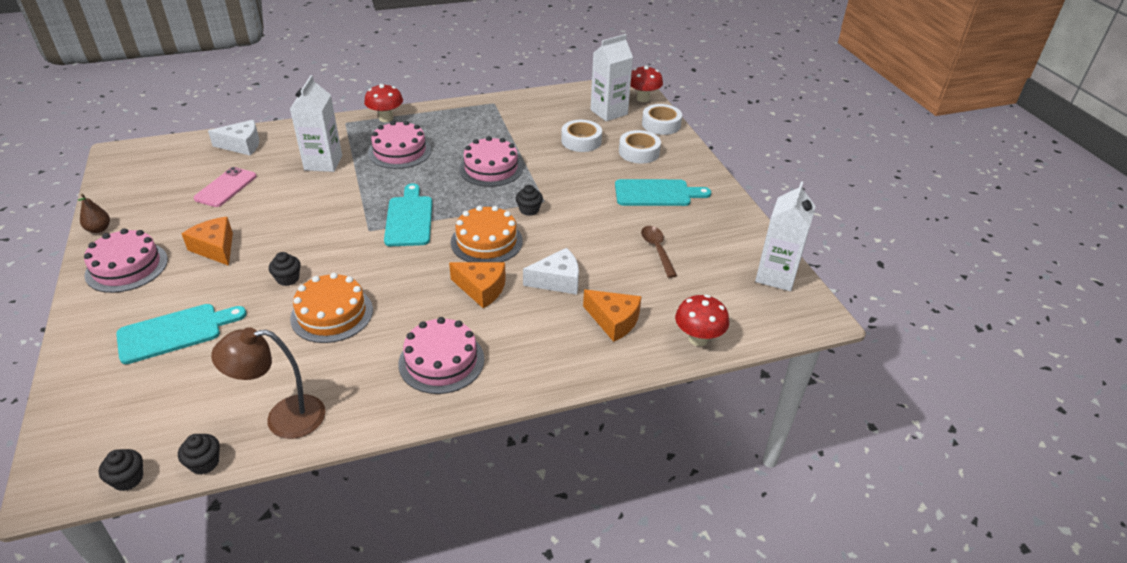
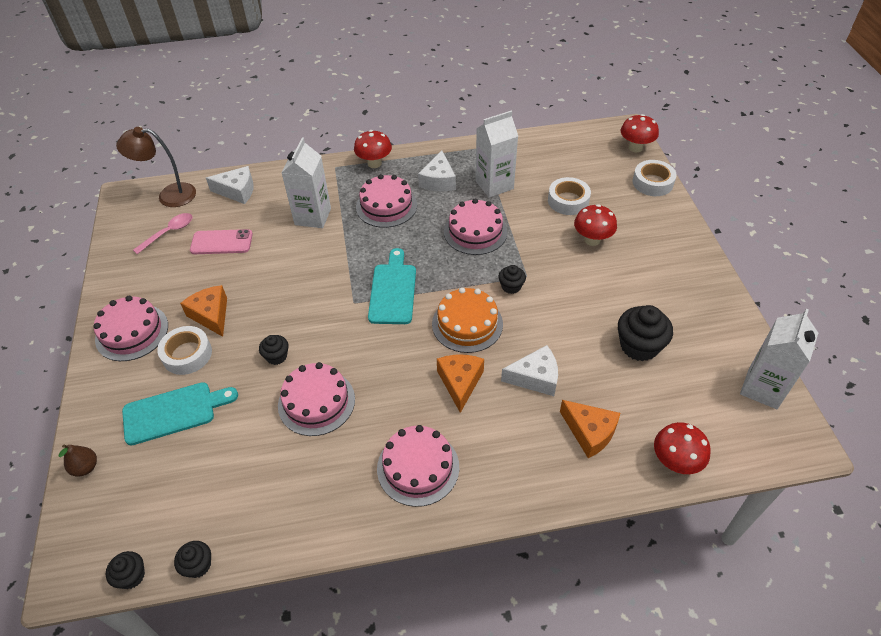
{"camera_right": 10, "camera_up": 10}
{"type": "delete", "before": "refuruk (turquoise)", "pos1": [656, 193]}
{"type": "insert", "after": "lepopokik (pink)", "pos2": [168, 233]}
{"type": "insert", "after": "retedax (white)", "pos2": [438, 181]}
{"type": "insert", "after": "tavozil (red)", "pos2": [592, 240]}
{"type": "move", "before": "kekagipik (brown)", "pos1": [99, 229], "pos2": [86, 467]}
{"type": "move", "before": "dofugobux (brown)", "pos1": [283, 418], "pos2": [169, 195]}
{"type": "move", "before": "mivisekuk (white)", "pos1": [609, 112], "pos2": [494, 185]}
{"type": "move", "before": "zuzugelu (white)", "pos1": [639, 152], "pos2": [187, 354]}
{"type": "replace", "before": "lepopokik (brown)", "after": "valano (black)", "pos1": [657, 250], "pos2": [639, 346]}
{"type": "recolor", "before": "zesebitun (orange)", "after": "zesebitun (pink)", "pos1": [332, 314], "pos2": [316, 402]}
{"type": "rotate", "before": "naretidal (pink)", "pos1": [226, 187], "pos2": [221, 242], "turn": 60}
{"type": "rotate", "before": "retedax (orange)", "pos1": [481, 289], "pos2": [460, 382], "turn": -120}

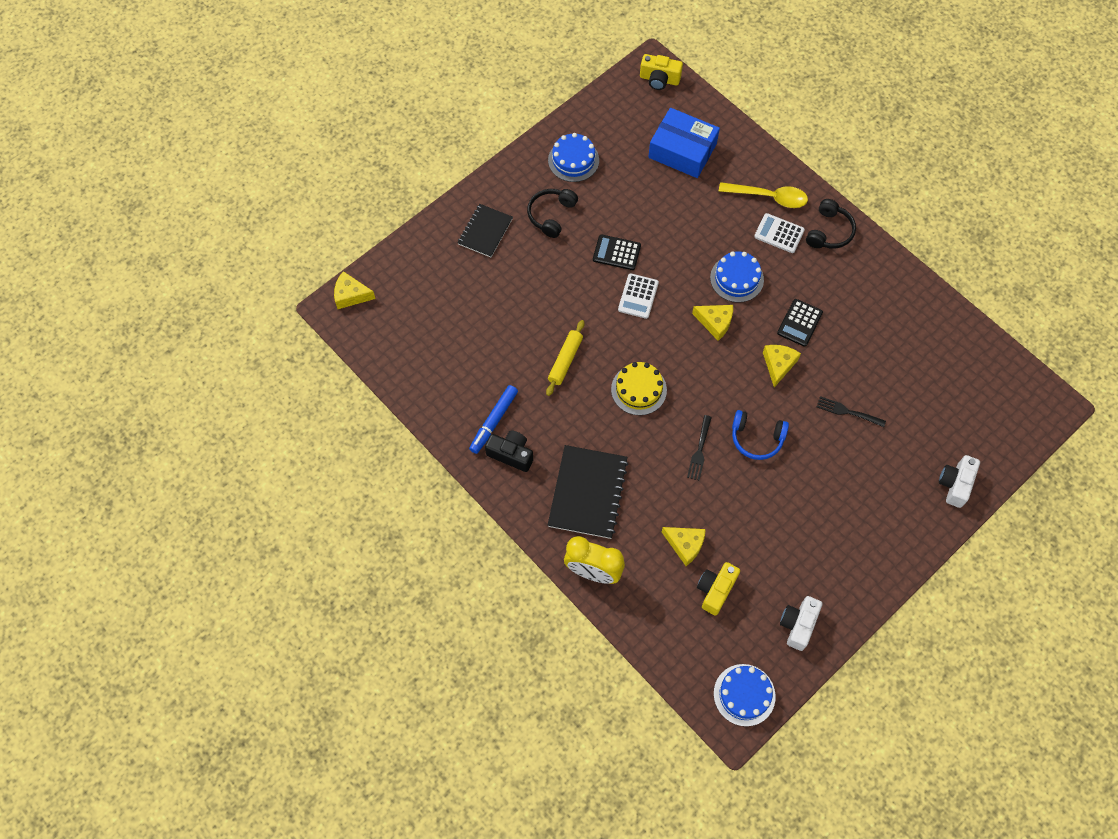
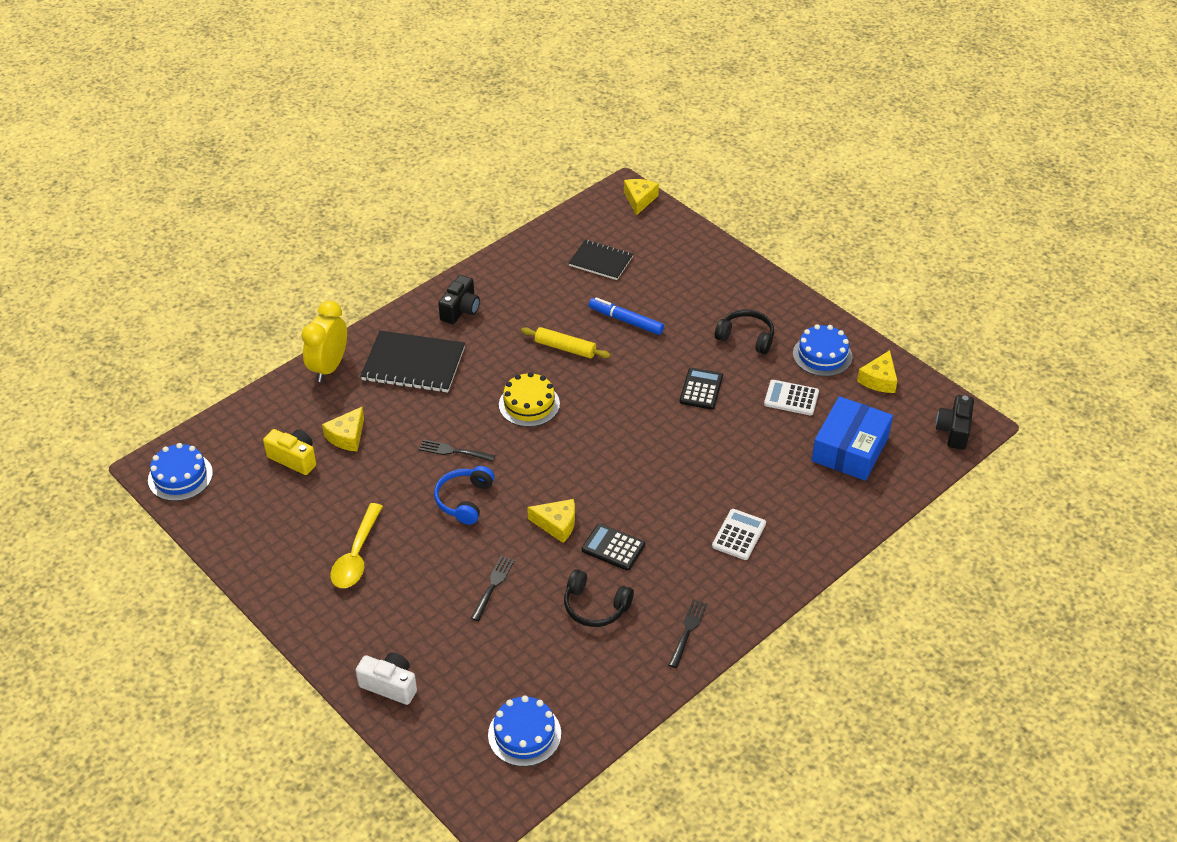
{"camera_right": 90, "camera_up": -20}
{"type": "delete", "before": "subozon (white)", "pos1": [798, 625]}
{"type": "insert", "after": "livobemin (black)", "pos2": [688, 631]}
{"type": "move", "before": "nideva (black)", "pos1": [485, 231], "pos2": [601, 261]}
{"type": "move", "before": "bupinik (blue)", "pos1": [493, 421], "pos2": [626, 321]}
{"type": "move", "before": "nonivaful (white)", "pos1": [638, 296], "pos2": [791, 398]}
{"type": "move", "before": "retedax (yellow)", "pos1": [715, 322], "pos2": [879, 380]}
{"type": "move", "before": "zesebitun (blue)", "pos1": [736, 278], "pos2": [524, 734]}
{"type": "move", "before": "lepopokik (yellow)", "pos1": [768, 197], "pos2": [356, 555]}
{"type": "move", "before": "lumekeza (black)", "pos1": [829, 231], "pos2": [595, 606]}
{"type": "recolor", "before": "subozon (yellow)", "after": "subozon (black)", "pos1": [659, 79], "pos2": [954, 431]}

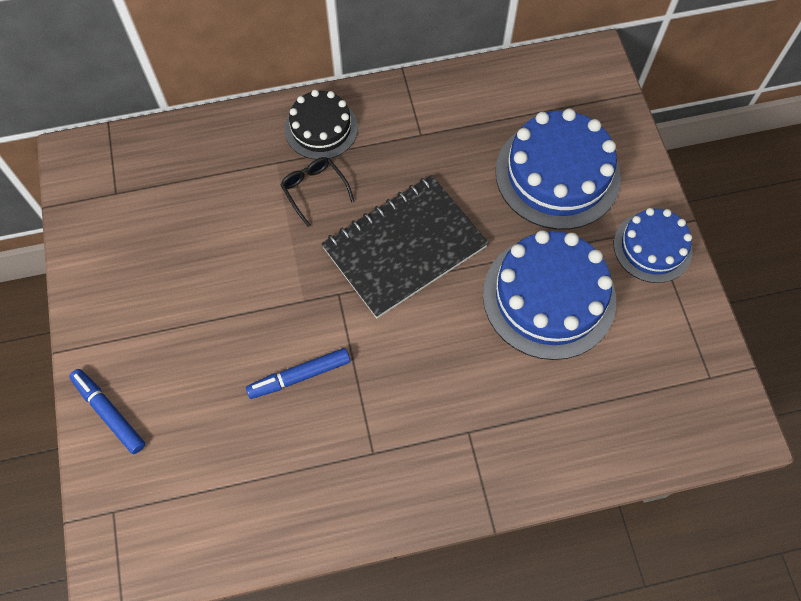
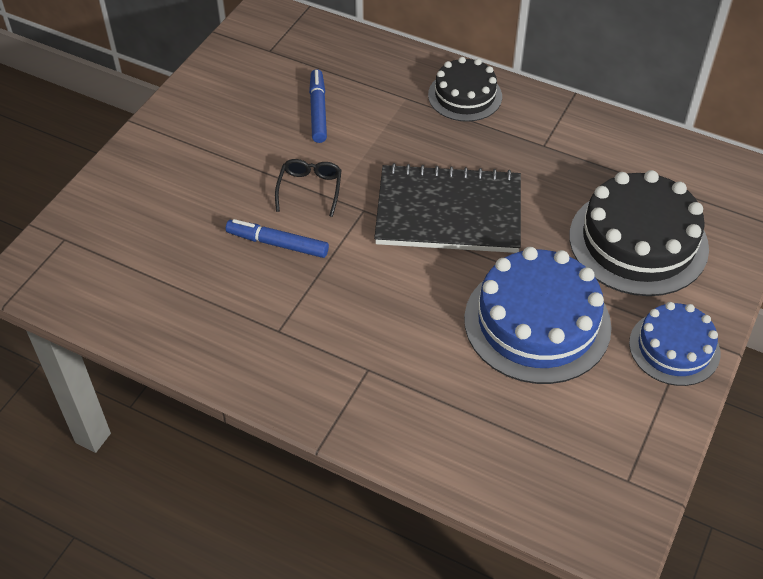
{"camera_right": 40, "camera_up": -15}
{"type": "move", "before": "bupinik (blue)", "pos1": [109, 413], "pos2": [318, 111]}
{"type": "move", "before": "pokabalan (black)", "pos1": [314, 190], "pos2": [310, 189]}
{"type": "recolor", "before": "zesebitun (blue)", "after": "zesebitun (black)", "pos1": [557, 174], "pos2": [638, 241]}

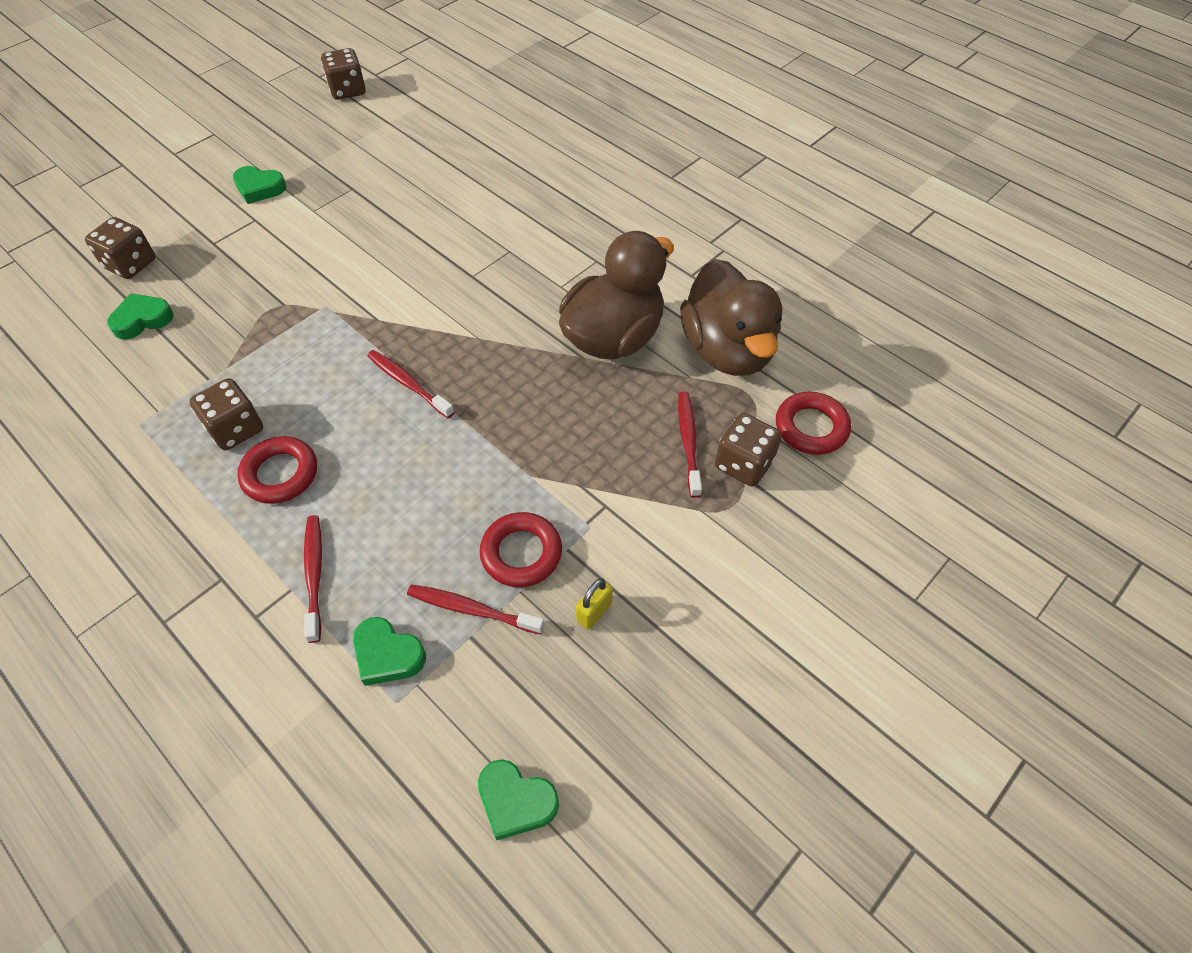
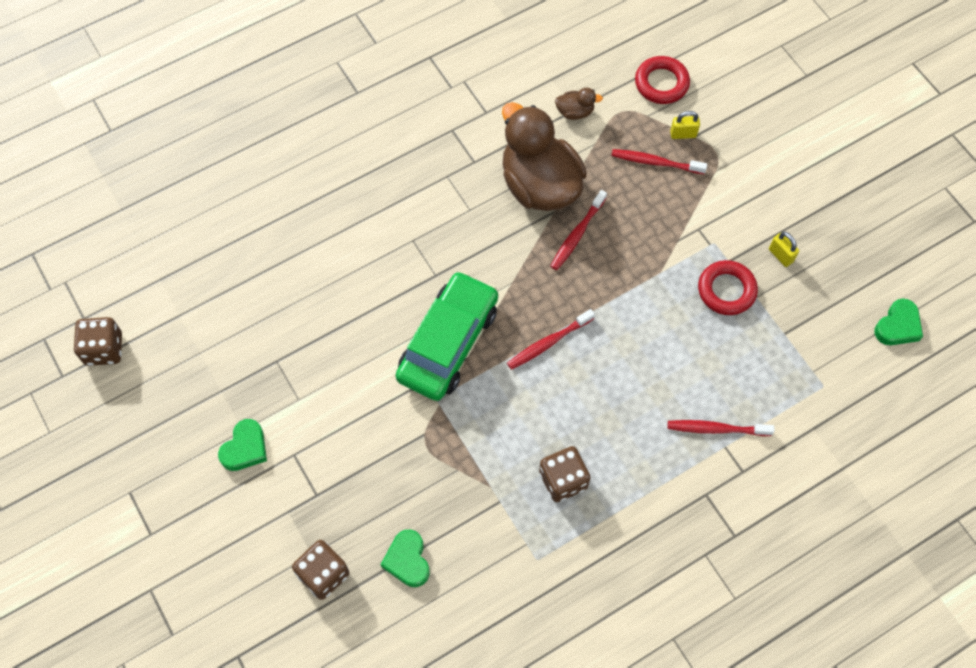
{"camera_right": -75, "camera_up": 10}
{"type": "delete", "before": "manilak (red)", "pos1": [280, 474]}
{"type": "delete", "before": "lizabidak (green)", "pos1": [387, 654]}
{"type": "insert", "after": "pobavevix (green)", "pos2": [448, 343]}
{"type": "move", "before": "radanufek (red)", "pos1": [472, 609], "pos2": [577, 234]}
{"type": "replace", "before": "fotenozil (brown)", "after": "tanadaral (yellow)", "pos1": [744, 464], "pos2": [683, 134]}
{"type": "resize", "before": "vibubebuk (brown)", "pos1": [727, 350], "pos2": [575, 112], "scale": 0.41}

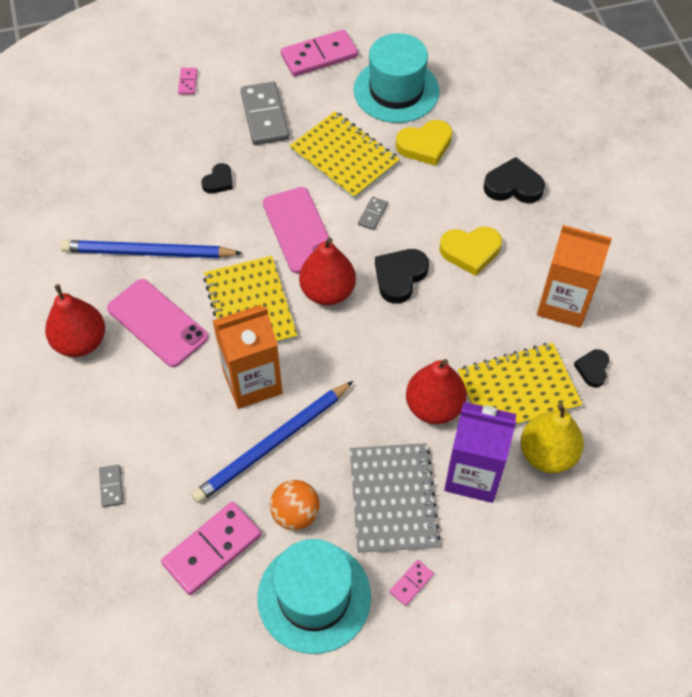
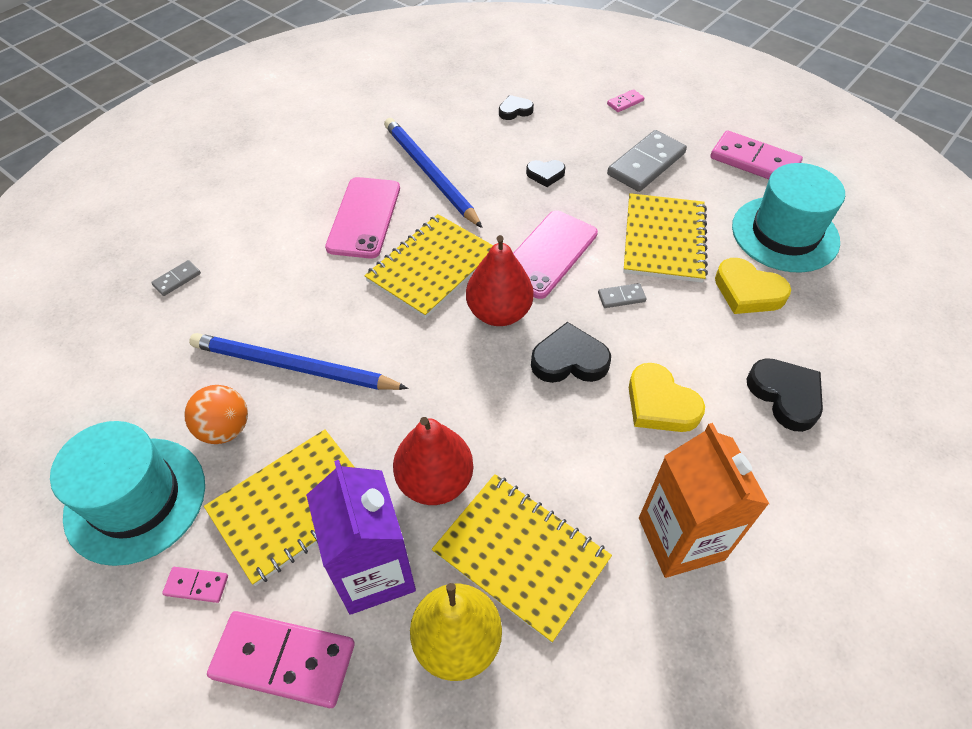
{"camera_right": 55, "camera_up": -5}
{"type": "delete", "before": "kekagipik (red)", "pos1": [80, 342]}
{"type": "delete", "before": "mivisekuk (orange)", "pos1": [252, 382]}
{"type": "move", "before": "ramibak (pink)", "pos1": [212, 549], "pos2": [284, 660]}
{"type": "move", "before": "lizabidak (black)", "pos1": [592, 369], "pos2": [515, 110]}
{"type": "recolor", "before": "nideva (grey)", "after": "nideva (yellow)", "pos1": [392, 499], "pos2": [293, 506]}

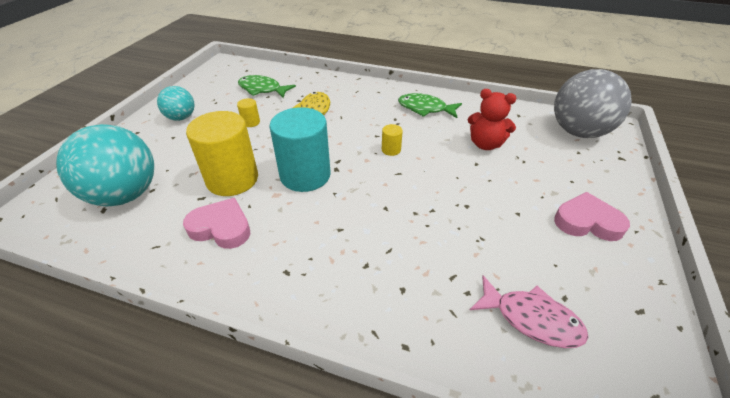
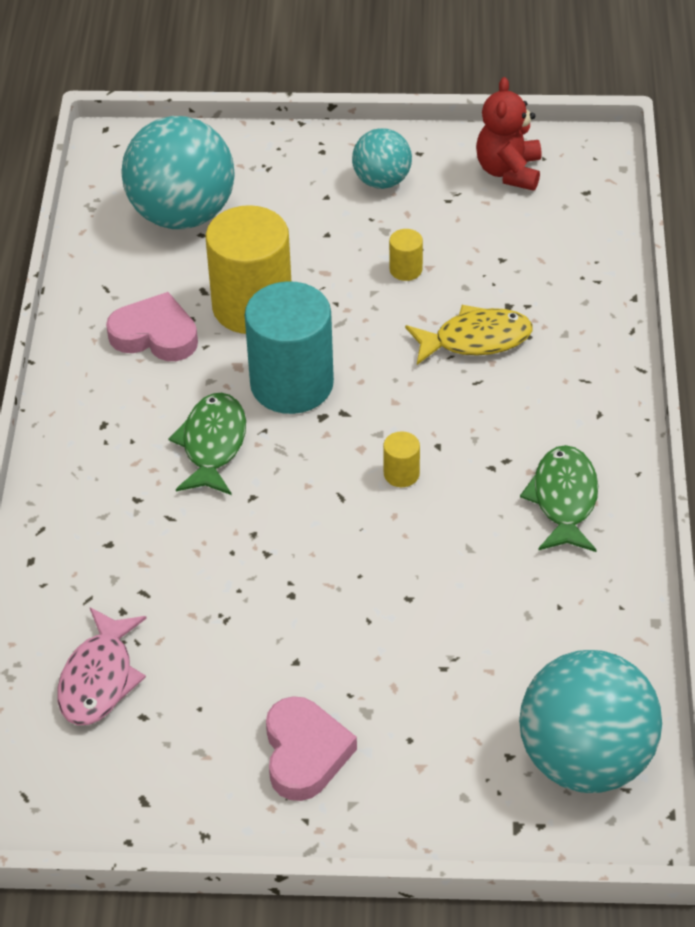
{"camera_right": 75, "camera_up": 5}
{"type": "move", "before": "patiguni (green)", "pos1": [262, 89], "pos2": [213, 444]}
{"type": "move", "before": "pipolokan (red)", "pos1": [485, 144], "pos2": [509, 171]}
{"type": "recolor", "before": "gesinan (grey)", "after": "gesinan (turquoise)", "pos1": [578, 132], "pos2": [585, 760]}
{"type": "rotate", "before": "lizabidak (pink)", "pos1": [221, 228], "pos2": [155, 335], "turn": -75}

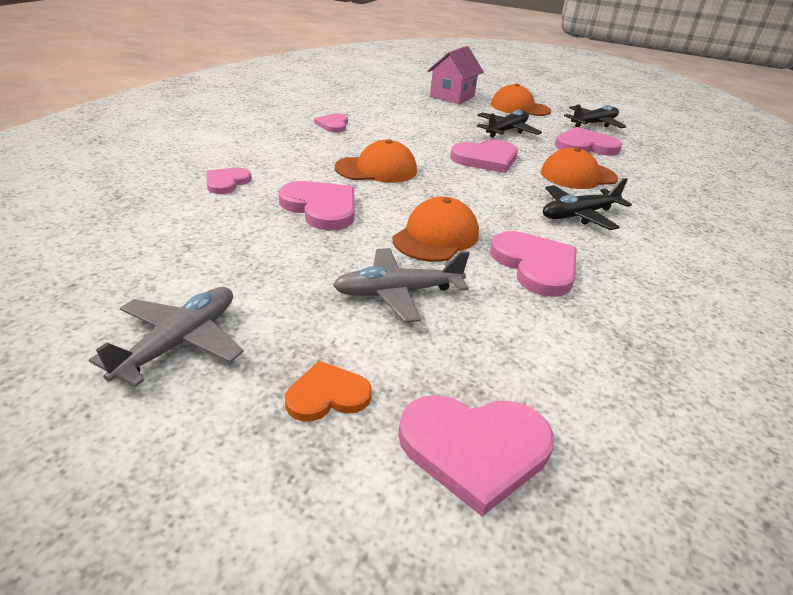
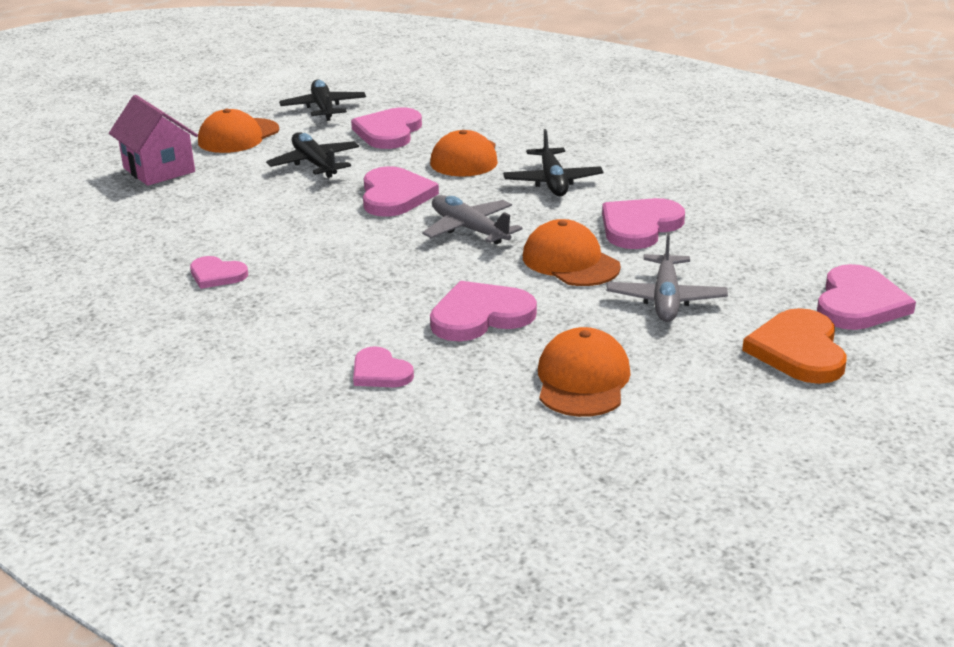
{"camera_right": -65, "camera_up": -5}
{"type": "move", "before": "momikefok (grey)", "pos1": [180, 342], "pos2": [469, 229]}
{"type": "move", "before": "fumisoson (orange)", "pos1": [376, 169], "pos2": [582, 380]}
{"type": "rotate", "before": "lizabidak (pink)", "pos1": [535, 266], "pos2": [639, 226], "turn": -45}
{"type": "resize", "before": "lizabidak (orange)", "pos1": [327, 395], "pos2": [798, 350], "scale": 1.67}

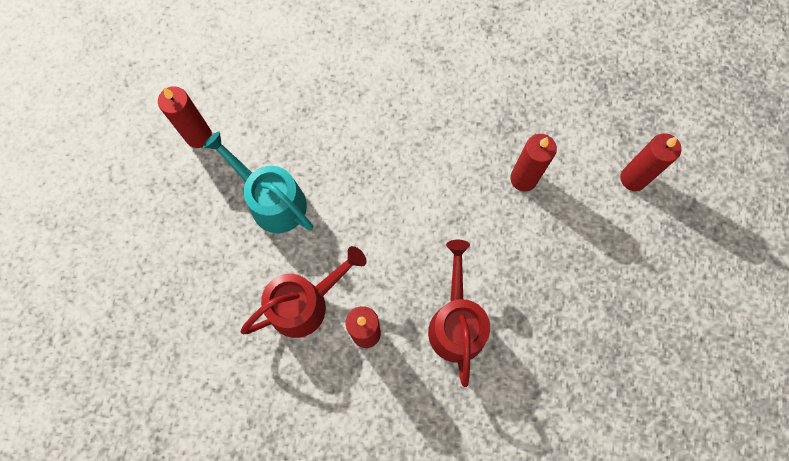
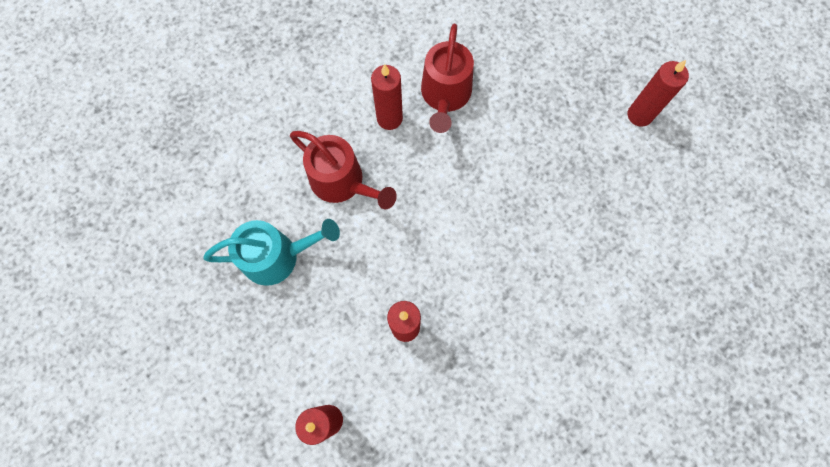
{"camera_right": 130, "camera_up": 0}
{"type": "move", "before": "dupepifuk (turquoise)", "pos1": [272, 201], "pos2": [277, 256]}

